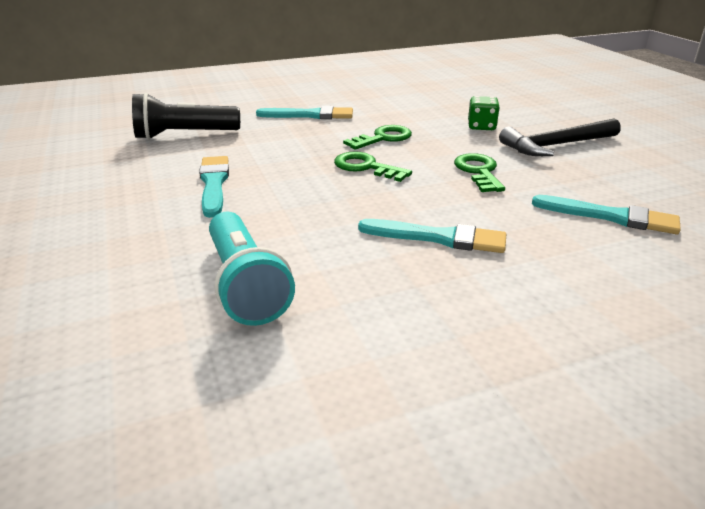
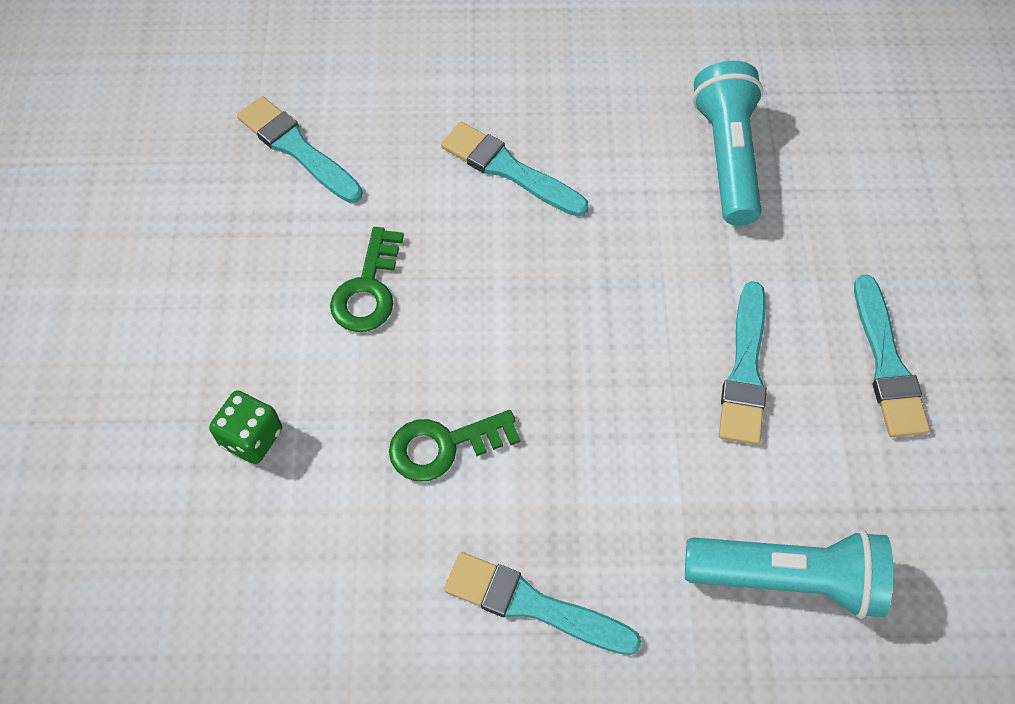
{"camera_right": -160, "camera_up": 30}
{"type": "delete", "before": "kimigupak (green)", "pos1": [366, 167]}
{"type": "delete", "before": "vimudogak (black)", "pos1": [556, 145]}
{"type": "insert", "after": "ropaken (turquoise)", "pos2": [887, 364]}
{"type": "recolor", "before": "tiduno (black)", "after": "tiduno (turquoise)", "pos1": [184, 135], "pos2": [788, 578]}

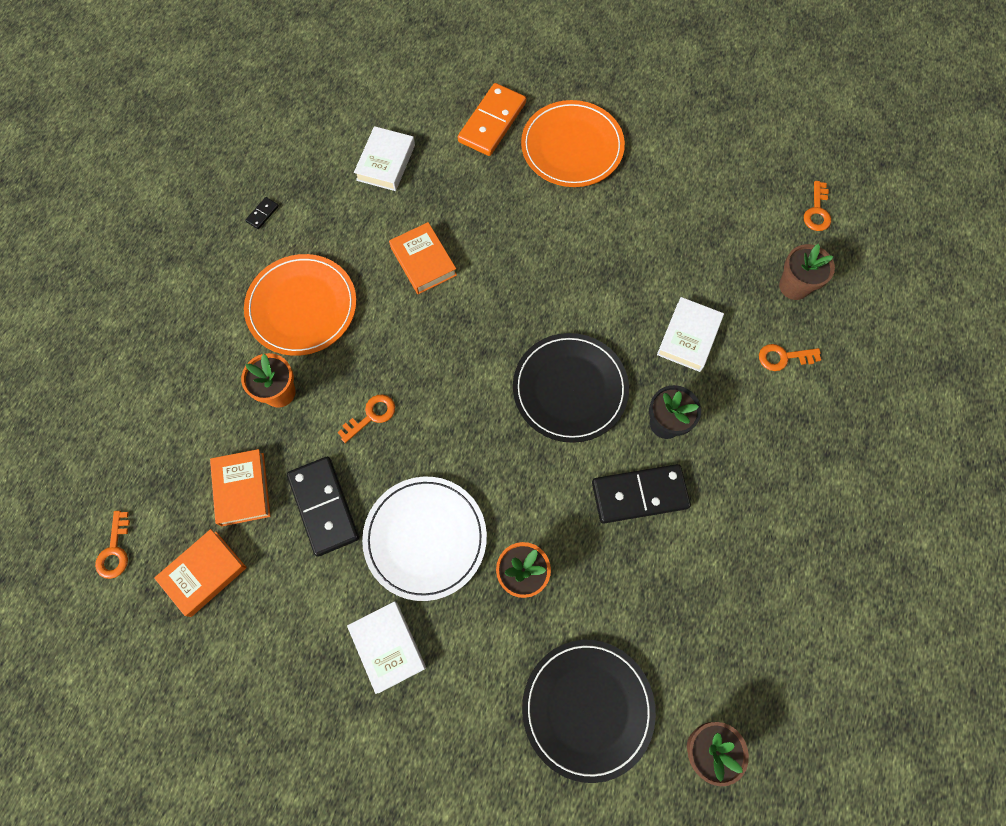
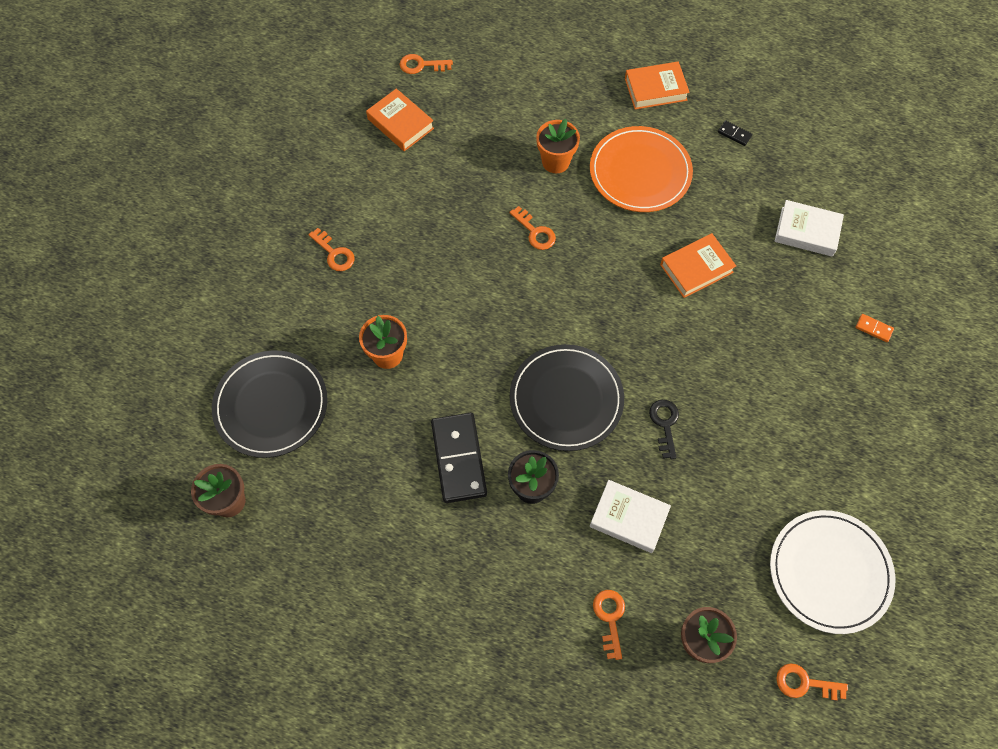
{"camera_right": 90, "camera_up": -5}
{"type": "delete", "before": "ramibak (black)", "pos1": [323, 507]}
{"type": "delete", "before": "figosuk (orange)", "pos1": [572, 147]}
{"type": "insert", "after": "kimigupak (black)", "pos2": [664, 424]}
{"type": "move", "before": "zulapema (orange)", "pos1": [242, 489], "pos2": [655, 89]}
{"type": "move", "before": "figosuk (white)", "pos1": [425, 538], "pos2": [829, 572]}
{"type": "replace", "before": "zulapema (white)", "after": "kimigupak (orange)", "pos1": [388, 647], "pos2": [334, 253]}
{"type": "resize", "before": "ramibak (orange)", "pos1": [492, 122], "pos2": [873, 328], "scale": 0.41}

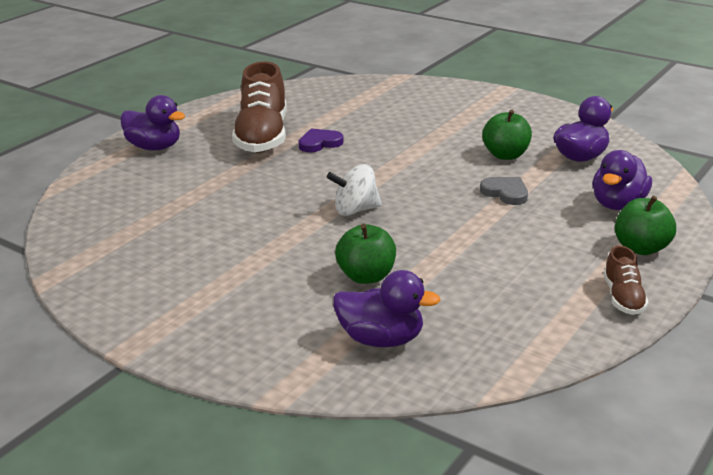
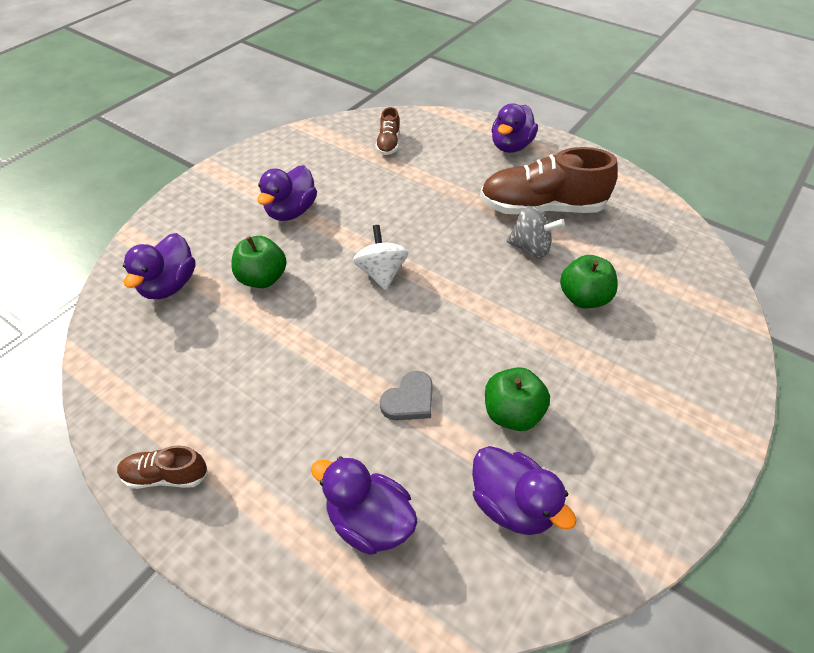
{"camera_right": 90, "camera_up": 20}
{"type": "insert", "after": "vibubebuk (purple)", "pos2": [291, 211]}
{"type": "insert", "after": "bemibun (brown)", "pos2": [388, 144]}
{"type": "move", "before": "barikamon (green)", "pos1": [641, 248], "pos2": [583, 298]}
{"type": "replace", "before": "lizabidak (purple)", "after": "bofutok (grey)", "pos1": [319, 143], "pos2": [530, 248]}

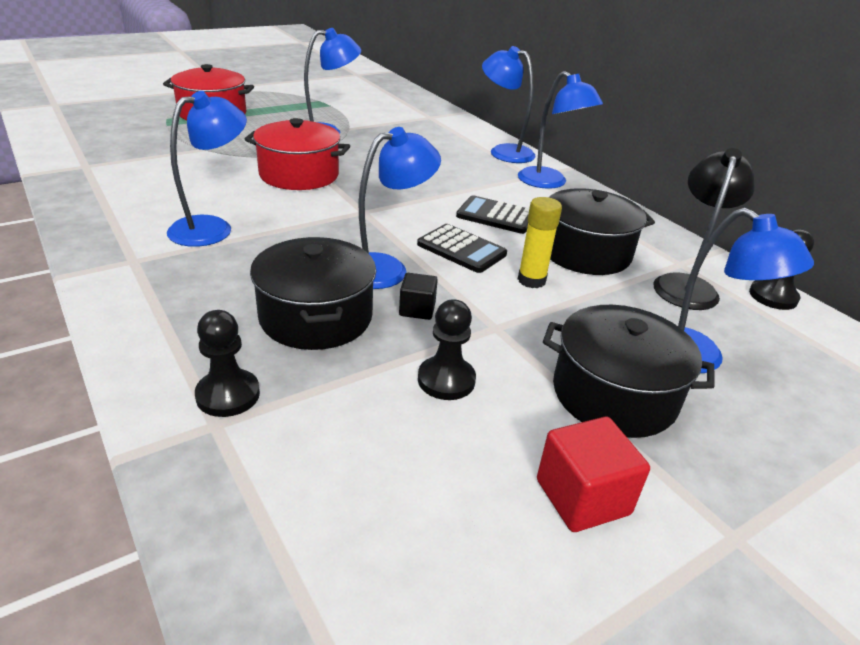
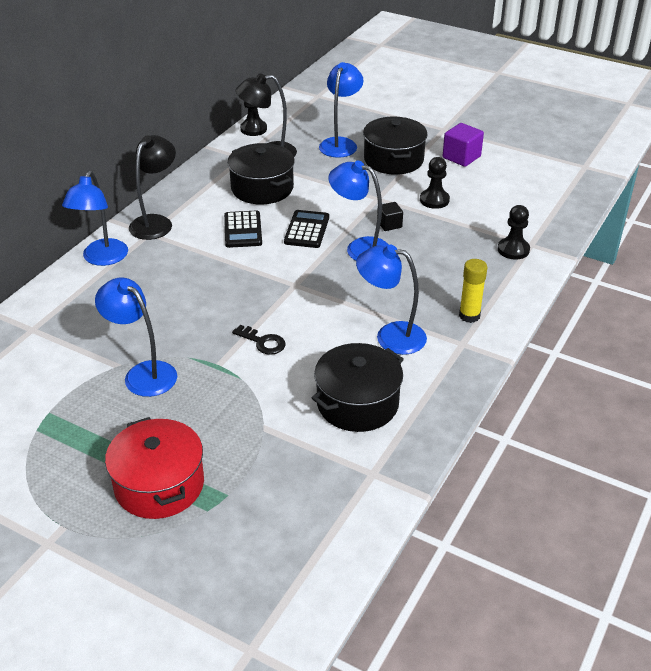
{"camera_right": -115, "camera_up": 5}
{"type": "move", "before": "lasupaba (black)", "pos1": [316, 317], "pos2": [357, 403]}
{"type": "move", "before": "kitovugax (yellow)", "pos1": [531, 280], "pos2": [469, 316]}
{"type": "replace", "before": "lasupaba (red)", "after": "kimigupak (black)", "pos1": [299, 175], "pos2": [263, 342]}
{"type": "recolor", "before": "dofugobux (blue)", "after": "dofugobux (black)", "pos1": [549, 183], "pos2": [156, 222]}
{"type": "recolor", "before": "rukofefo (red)", "after": "rukofefo (purple)", "pos1": [582, 497], "pos2": [461, 157]}

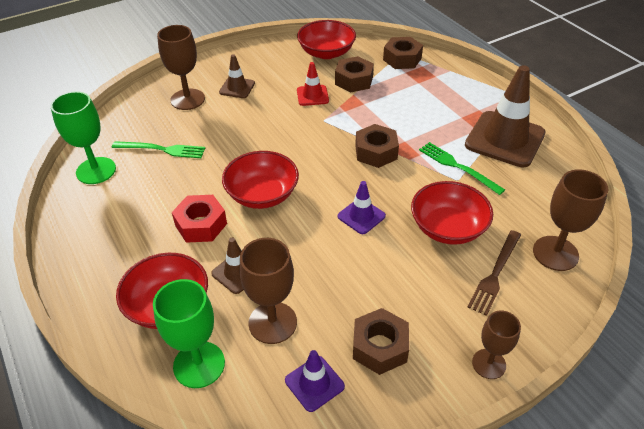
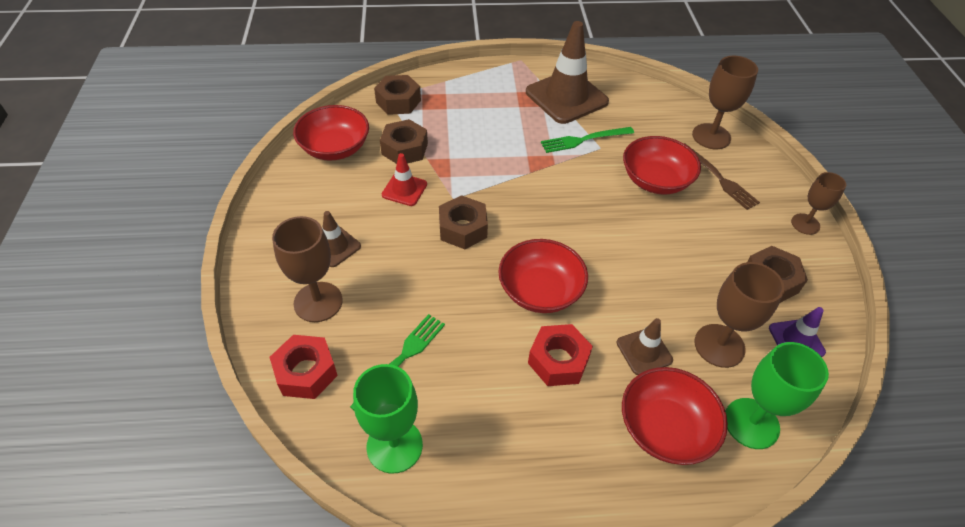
{"camera_right": -65, "camera_up": 5}
{"type": "delete", "before": "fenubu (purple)", "pos1": [361, 216]}
{"type": "insert", "after": "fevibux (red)", "pos2": [306, 372]}
{"type": "move", "before": "fevibux (brown)", "pos1": [376, 152], "pos2": [463, 229]}

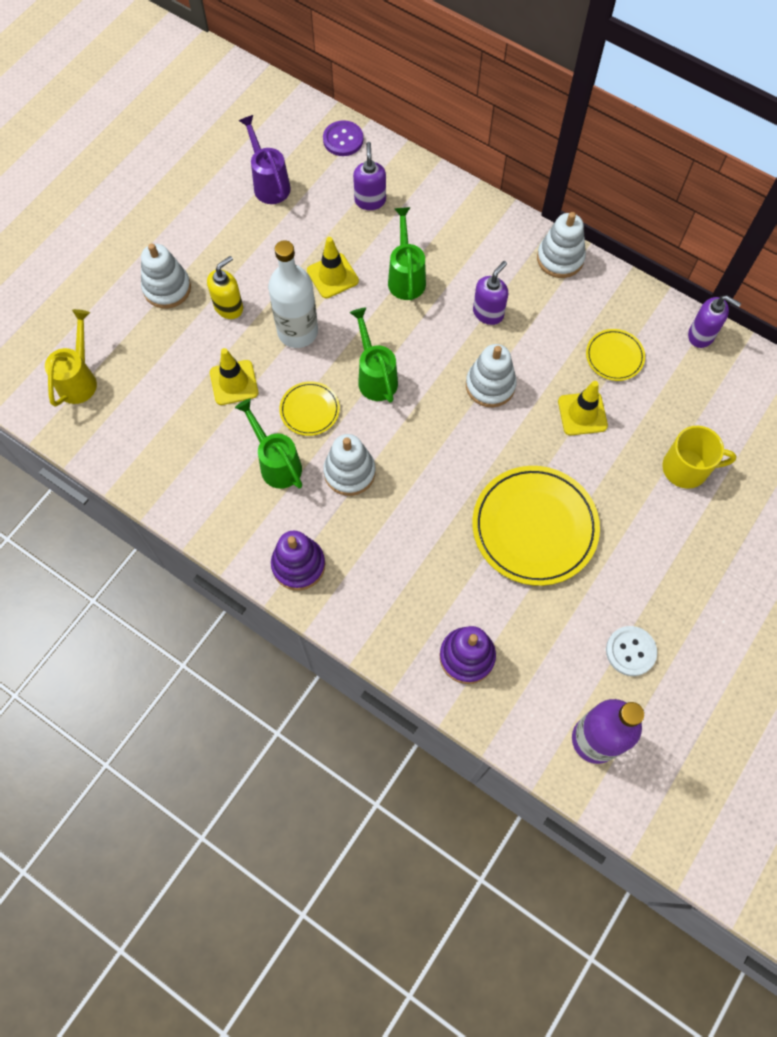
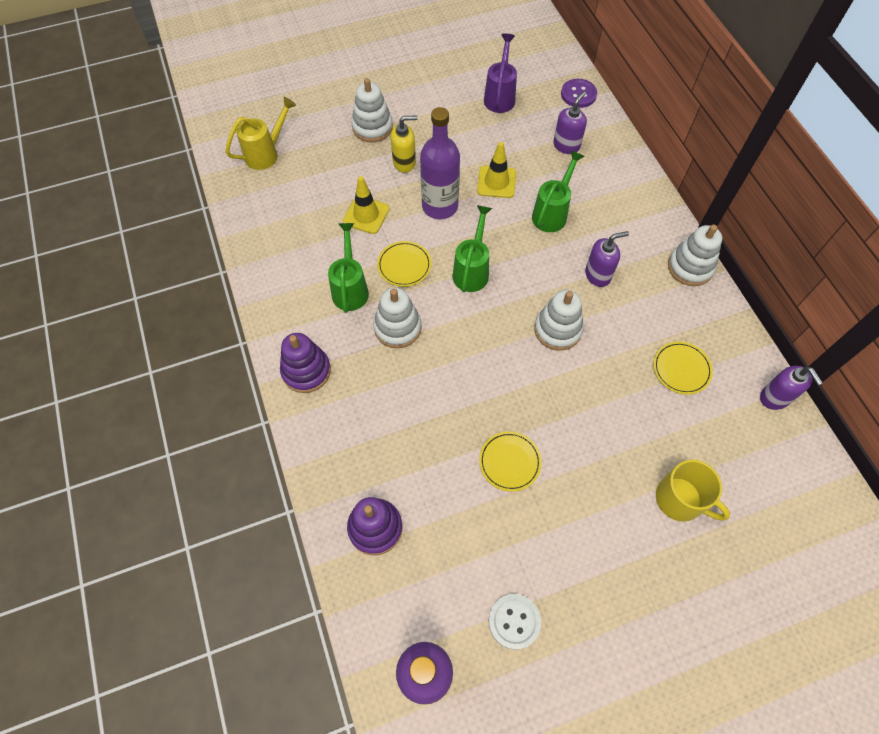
{"camera_right": 35, "camera_up": -5}
{"type": "delete", "before": "fenubu (yellow)", "pos1": [582, 414]}
{"type": "recolor", "before": "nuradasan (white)", "after": "nuradasan (purple)", "pos1": [297, 331], "pos2": [440, 206]}
{"type": "resize", "before": "figosuk (yellow)", "pos1": [534, 527], "pos2": [509, 462], "scale": 0.5}

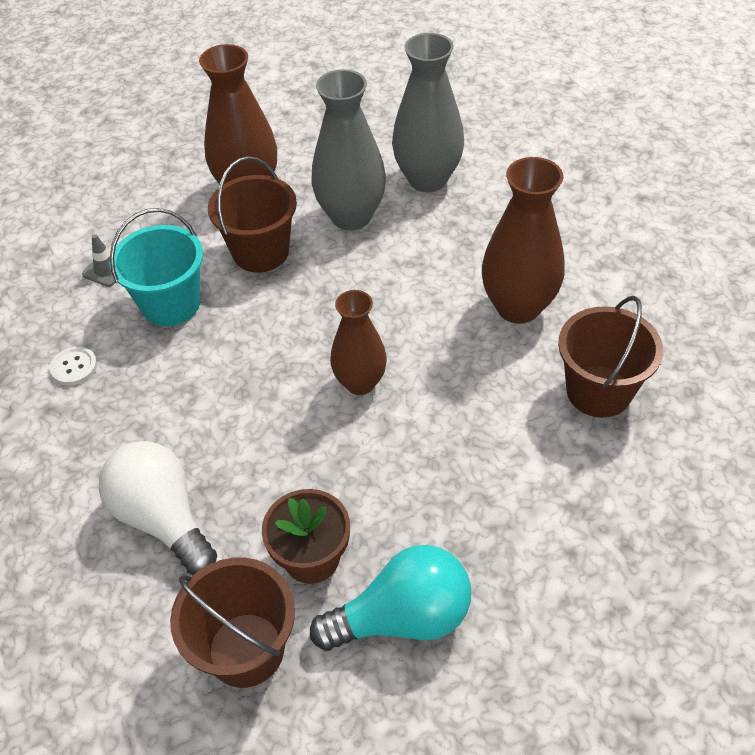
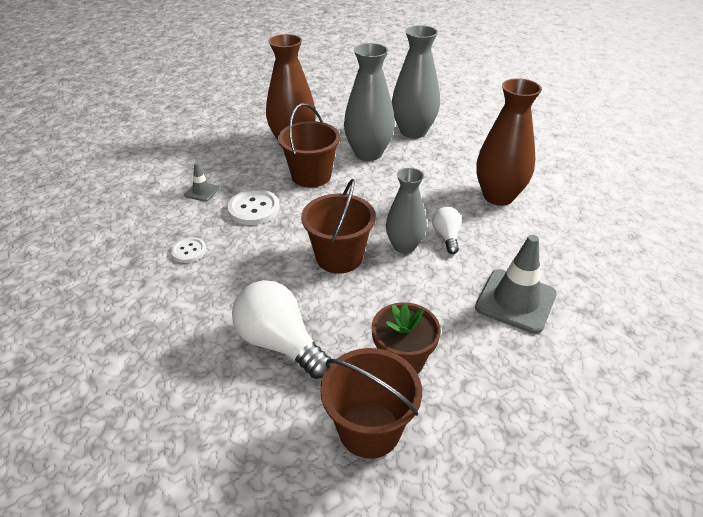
{"camera_right": -10, "camera_up": -10}
{"type": "delete", "before": "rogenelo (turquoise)", "pos1": [402, 617]}
{"type": "insert", "after": "rogenelo (white)", "pos2": [446, 236]}
{"type": "insert", "after": "fenubu (grey)", "pos2": [515, 301]}
{"type": "move", "before": "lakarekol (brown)", "pos1": [598, 391], "pos2": [339, 257]}
{"type": "replace", "before": "lakarekol (turquoise)", "after": "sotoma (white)", "pos1": [171, 304], "pos2": [254, 209]}
{"type": "recolor", "before": "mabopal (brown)", "after": "mabopal (grey)", "pos1": [360, 382], "pos2": [404, 246]}

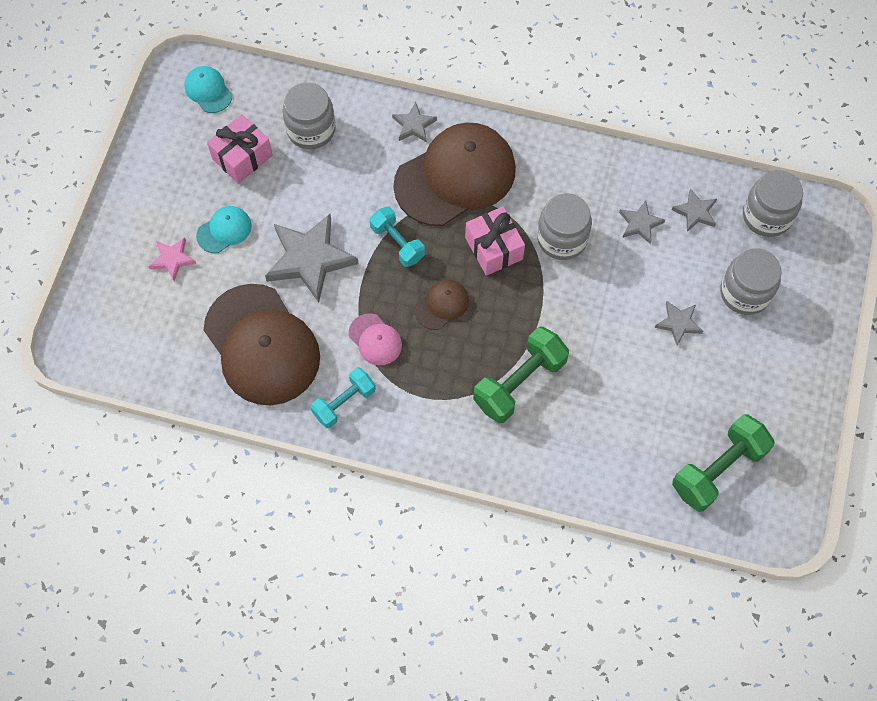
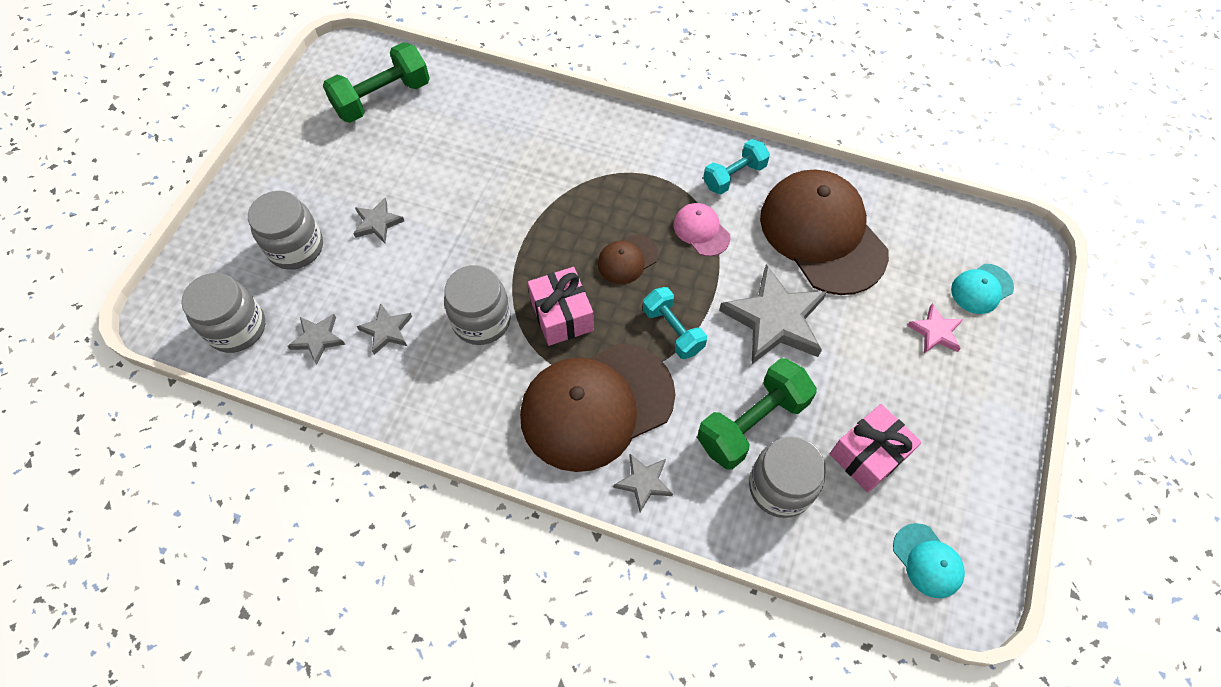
{"camera_right": -175, "camera_up": -5}
{"type": "move", "before": "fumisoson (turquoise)", "pos1": [224, 230], "pos2": [981, 289]}
{"type": "move", "before": "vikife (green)", "pos1": [519, 383], "pos2": [752, 423]}

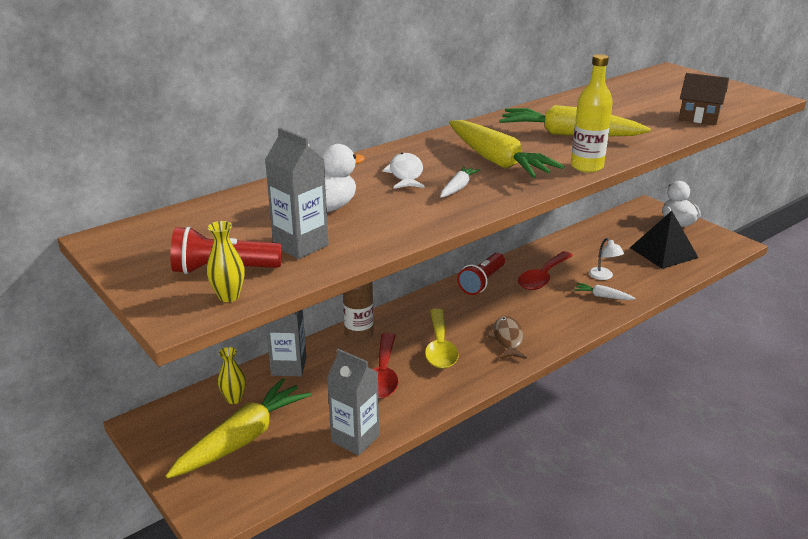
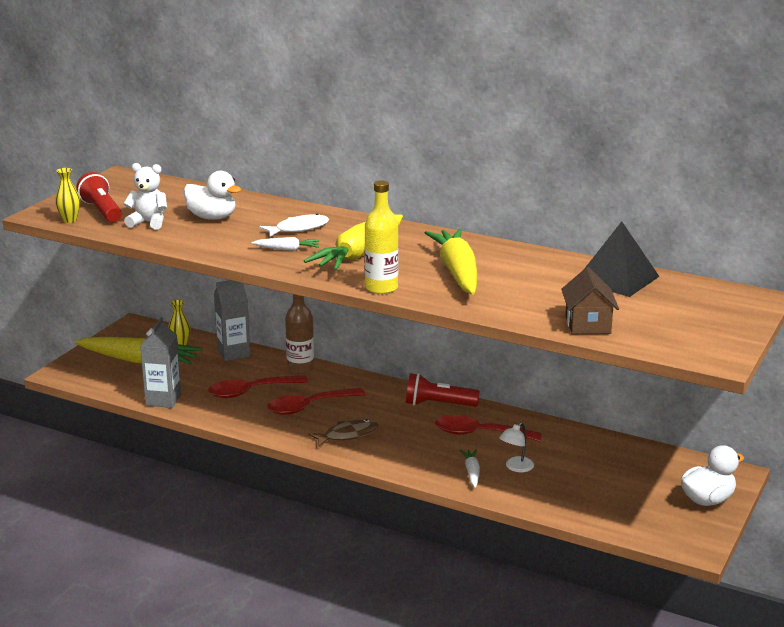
{"camera_right": 65, "camera_up": -5}
{"type": "move", "before": "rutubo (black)", "pos1": [663, 252], "pos2": [617, 278]}
{"type": "replace", "before": "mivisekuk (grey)", "after": "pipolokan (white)", "pos1": [301, 245], "pos2": [148, 222]}
{"type": "recolor", "before": "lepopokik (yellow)", "after": "lepopokik (red)", "pos1": [440, 347], "pos2": [309, 406]}

